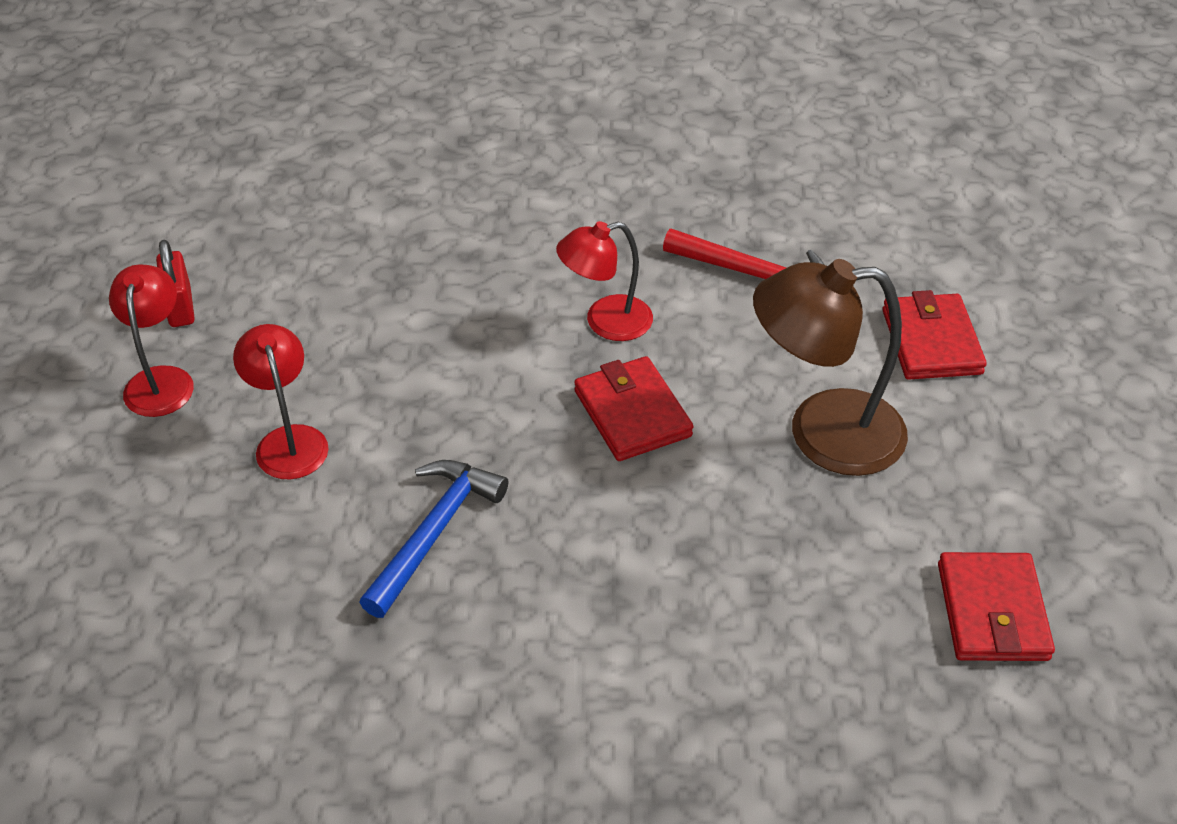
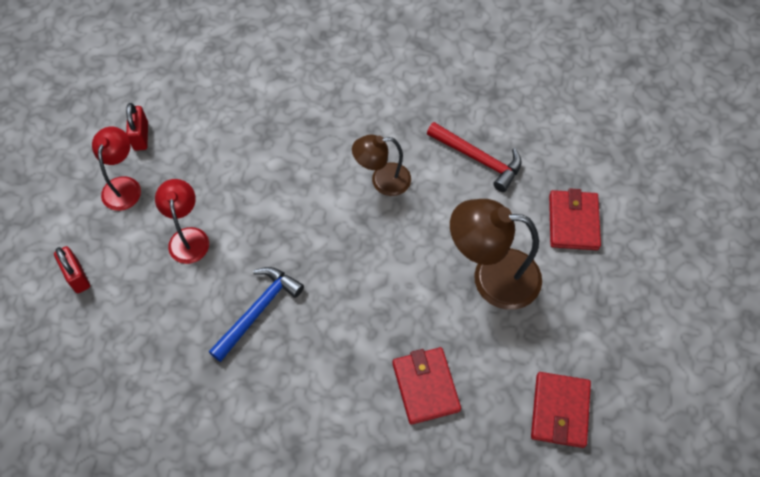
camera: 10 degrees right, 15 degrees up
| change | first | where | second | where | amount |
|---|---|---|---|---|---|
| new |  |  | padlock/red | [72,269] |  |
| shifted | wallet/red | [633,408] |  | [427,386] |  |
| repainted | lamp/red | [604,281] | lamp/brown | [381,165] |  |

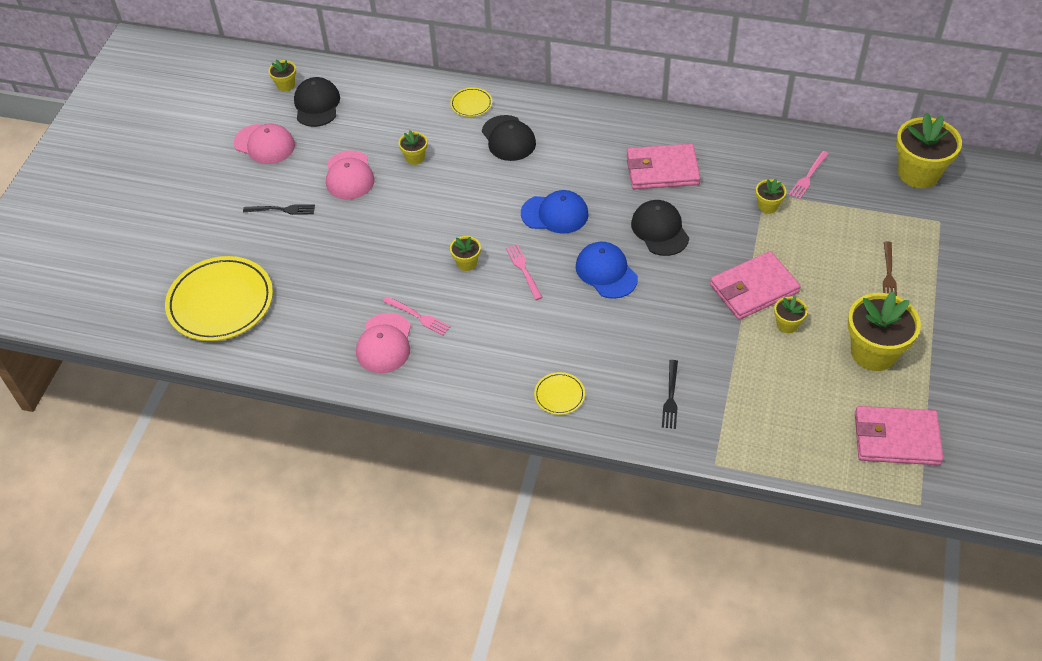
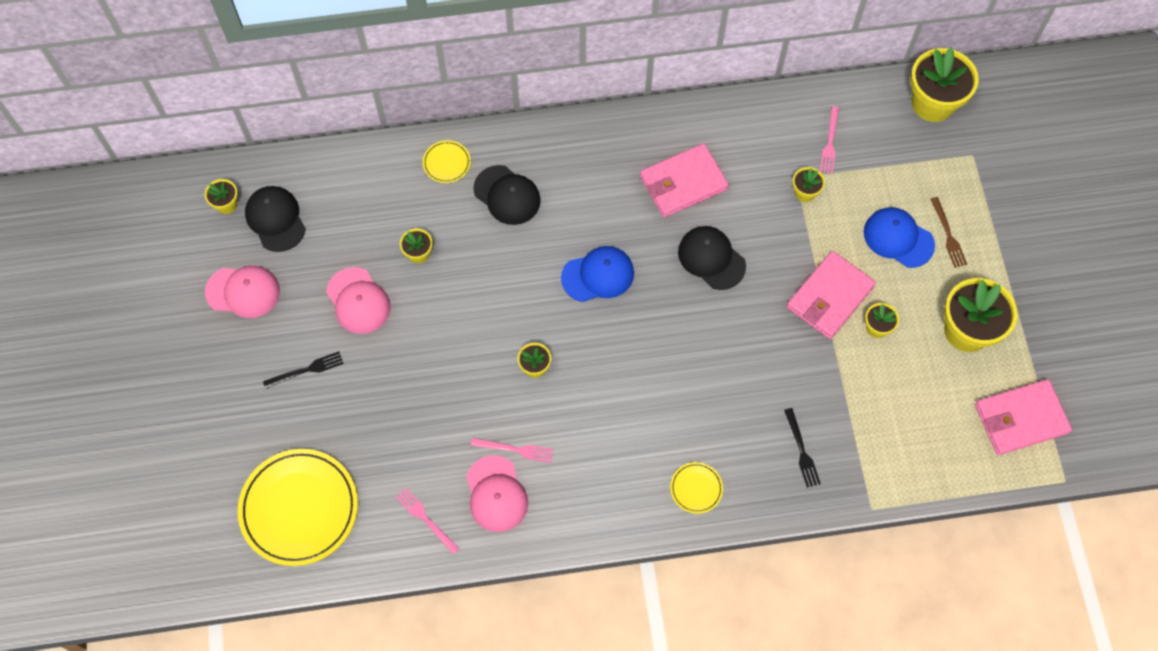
camera: 25 degrees left, 15 degrees up
| change | first | where | second | where | amount |
|---|---|---|---|---|---|
| shifted | fork/pink | [524,272] |  | [427,521] |  |
| shifted | cap/blue | [607,270] |  | [899,237] |  |

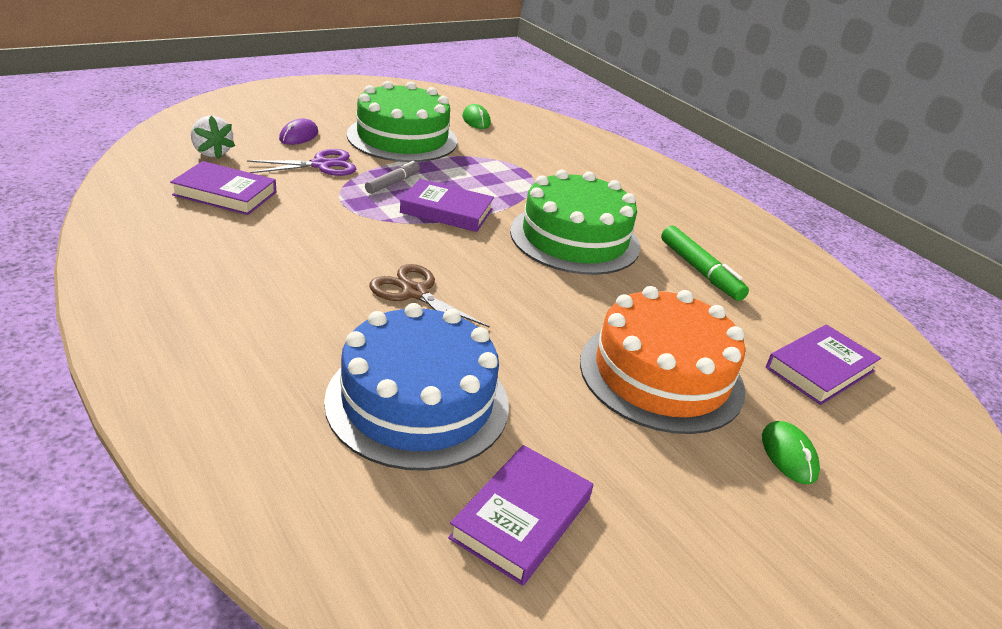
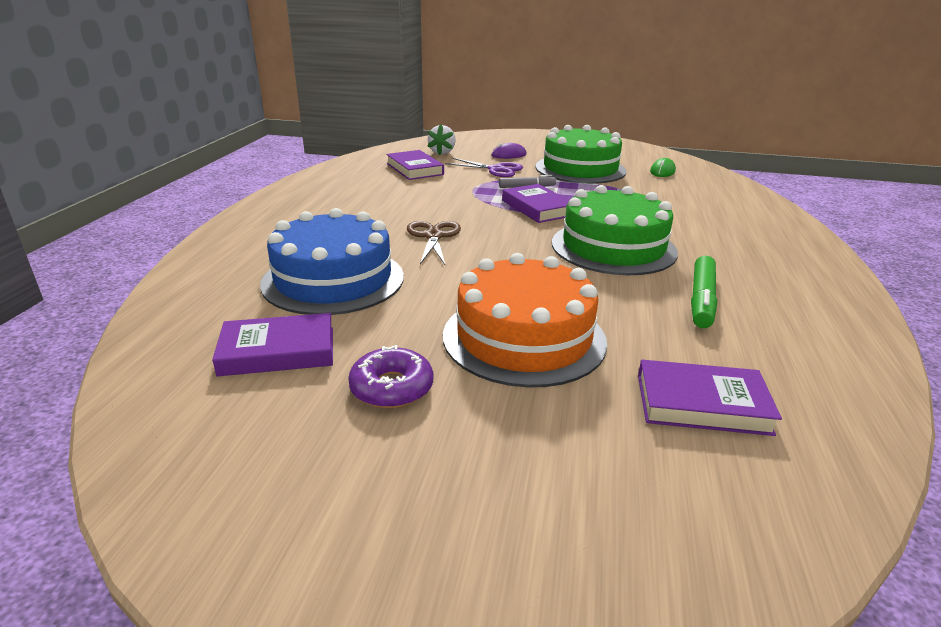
camera: 50 degrees right, 5 degrees down
| change | first | where | second | where | amount |
|---|---|---|---|---|---|
| gone | mouse/green | [791,452] |  |  |  |
| new |  |  | donut/purple | [390,376] |  |

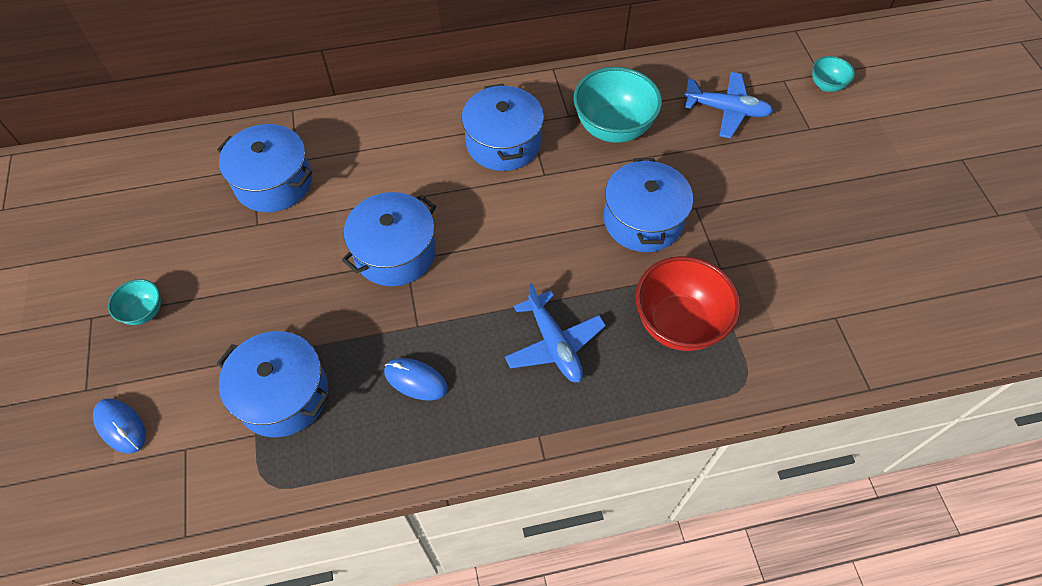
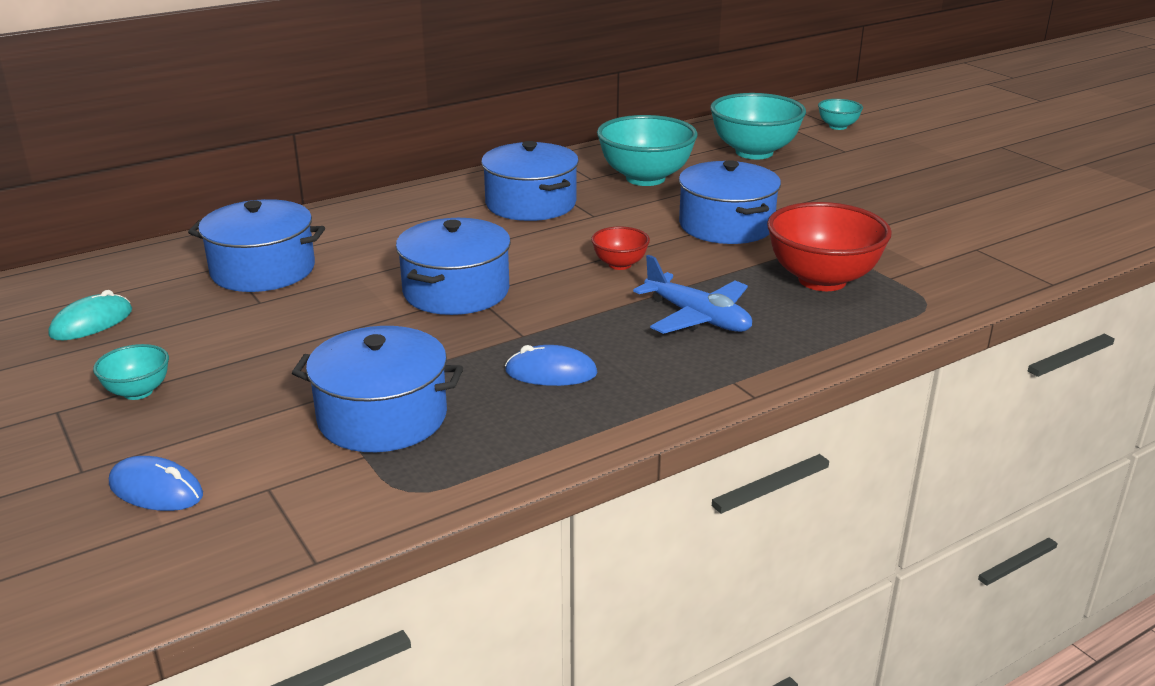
camera: 20 degrees left, 30 degrees down
| change | first | where | second | where | amount |
|---|---|---|---|---|---|
| new |  |  | mouse/turquoise | [90,315] |  |
| new |  |  | bowl/red | [620,248] |  |
| swapped | plane/blue | [728,105] | bowl/turquoise | [758,126] |  |

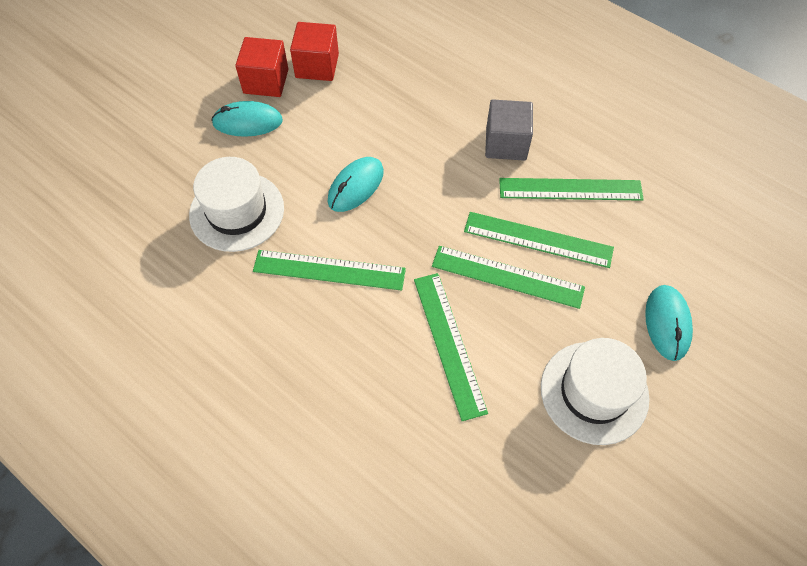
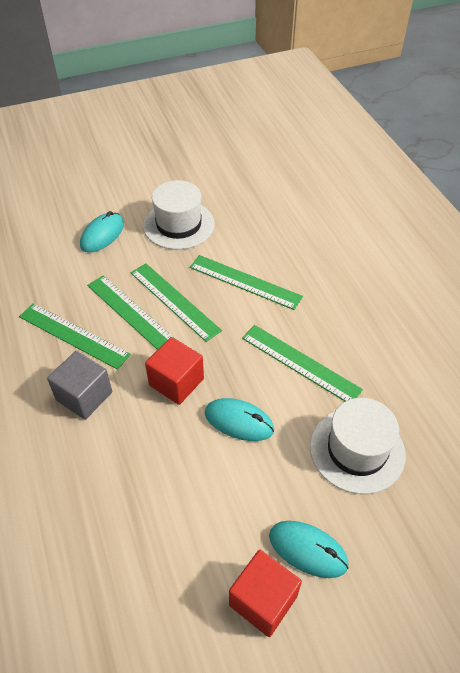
camera: 150 degrees left, 10 degrees down
| change | first | where | second | where | amount |
|---|---|---|---|---|---|
| shifted | cube/red | [314,51] |  | [174,371] |  |
| rotated | mouse/turquoise | [356,184] |  | [239,419] | 45 degrees clockwise |
| rotated | ruler/green | [451,347] |  | [246,282] | 75 degrees counterclockwise |

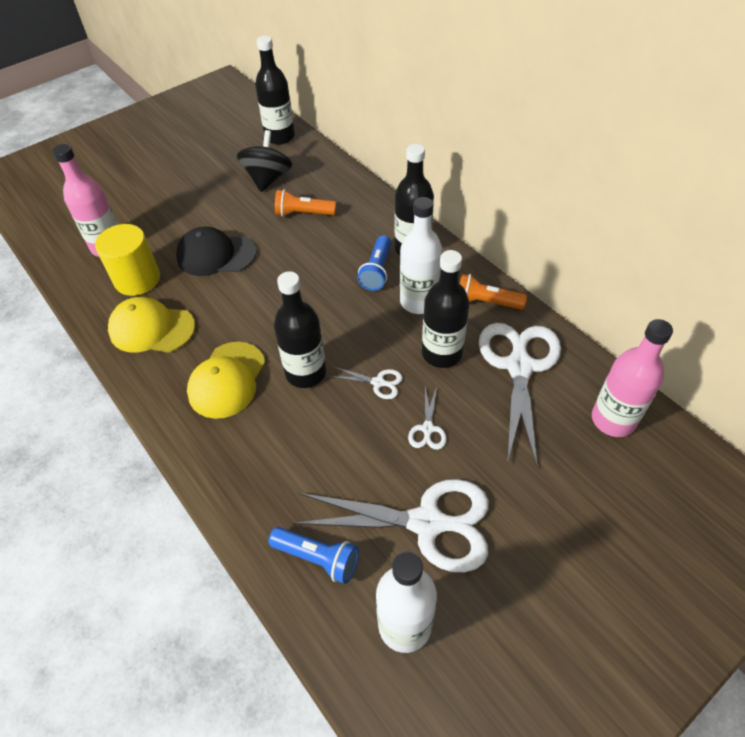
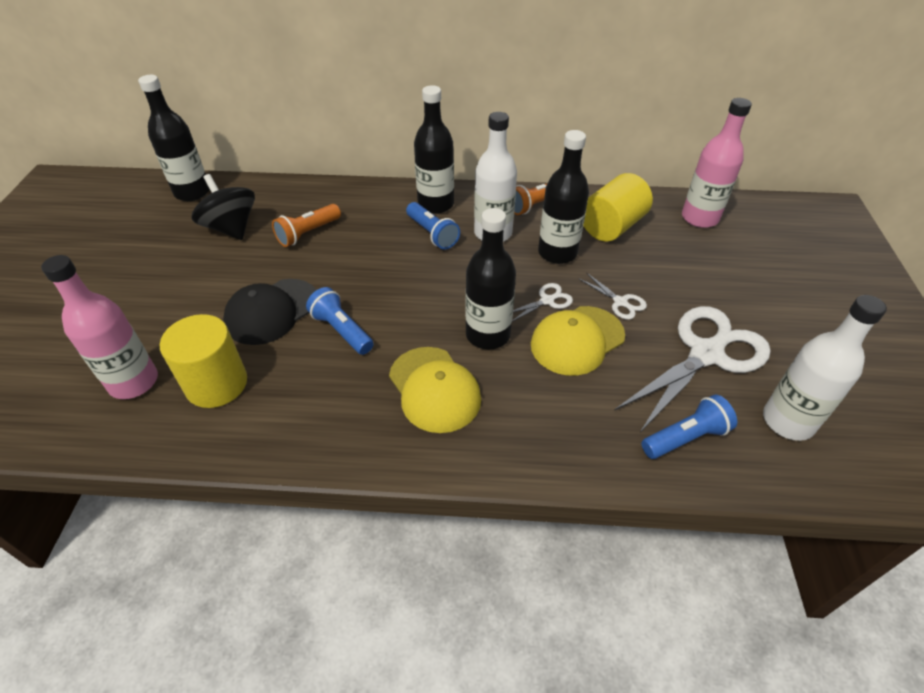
camera: 50 degrees left, 5 degrees down
| change | first | where | second | where | amount |
|---|---|---|---|---|---|
| new |  |  | flashlight/blue | [340,321] |  |
| shifted | cap/yellow | [151,325] |  | [578,341] |  |
| swapped | scissors/white | [520,395] | cylinder/yellow | [618,207] |  |

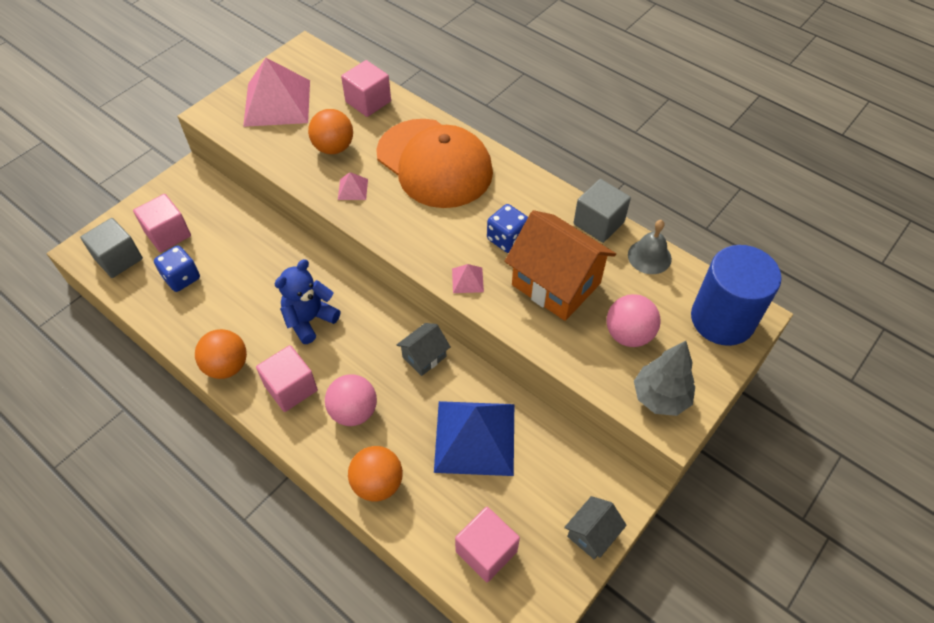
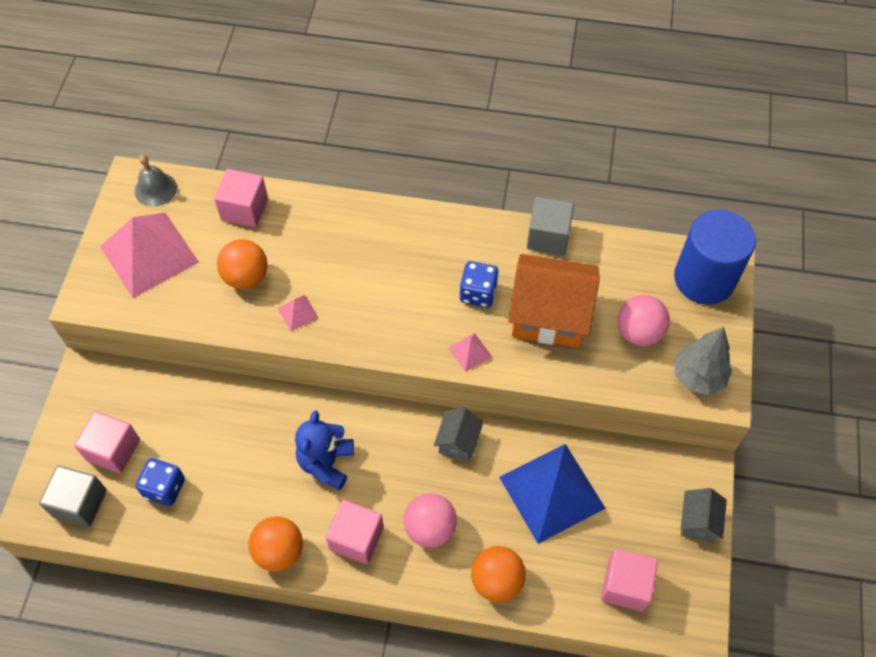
camera: 30 degrees left, 5 degrees up
| change | first | where | second | where | amount |
|---|---|---|---|---|---|
| gone | cap/orange | [434,163] |  |  |  |
| shifted | bell/grey | [650,247] |  | [156,181] |  |

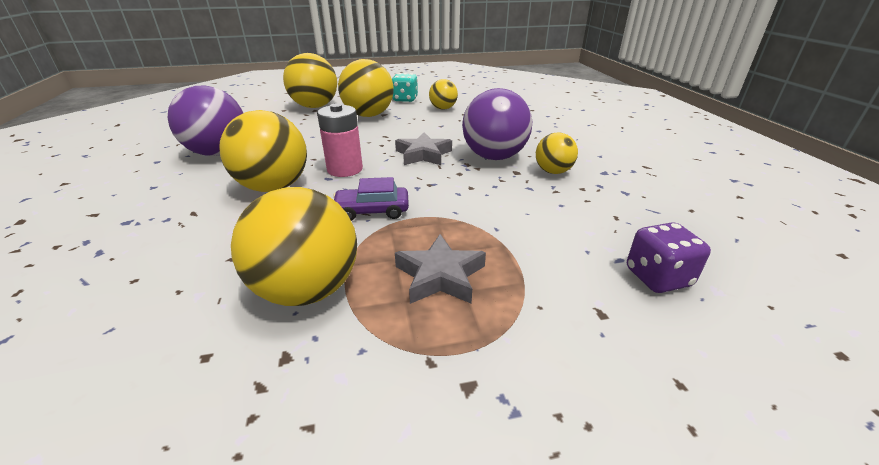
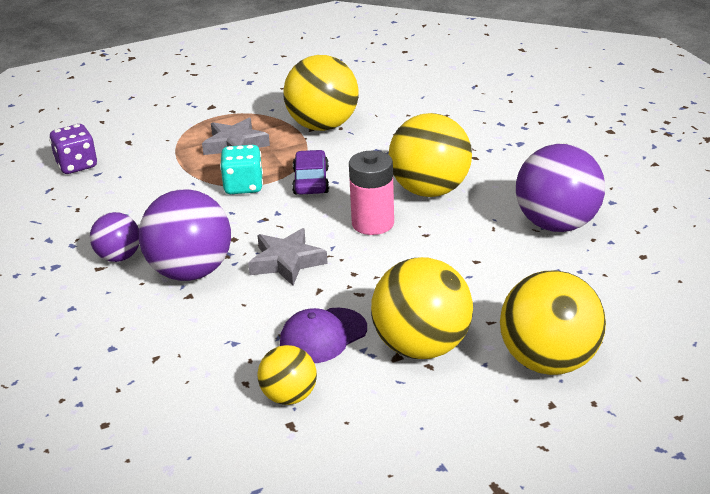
camera: 170 degrees right, 0 degrees up
| change | first | where | second | where | amount |
|---|---|---|---|---|---|
| new |  |  | cap/purple | [323,335] |  |
| shifted | dice/turquoise | [405,87] |  | [241,169] |  |
| repainted | ball/yellow | [557,153] | ball/purple | [114,237] |  |
| rotated | car/purple | [371,199] |  | [310,172] | 75 degrees counterclockwise |

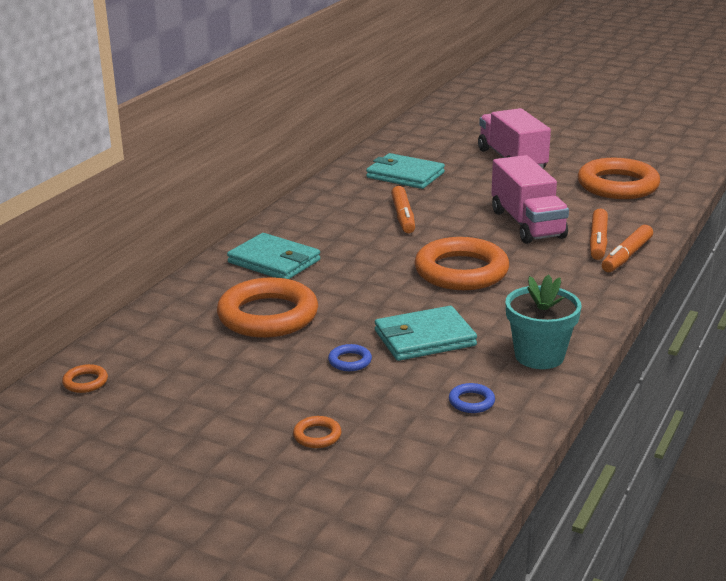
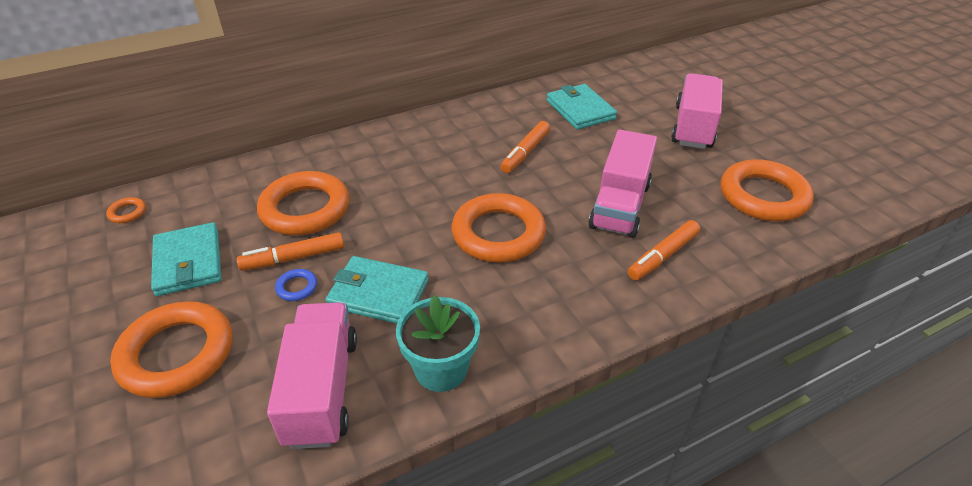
camera: 35 degrees right, 15 degrees up
| change | first | where | second | where | amount |
|---|---|---|---|---|---|
| shifted | wallet/turquoise | [273,256] |  | [186,259] |  |
| shifted | marker/orange | [627,248] |  | [290,251] |  |
| swapped | ring/blue | [472,398] | truck/pink | [312,375] |  |
| scaled | ring/orange | [317,432] |  | [171,349] | x2.48 |

